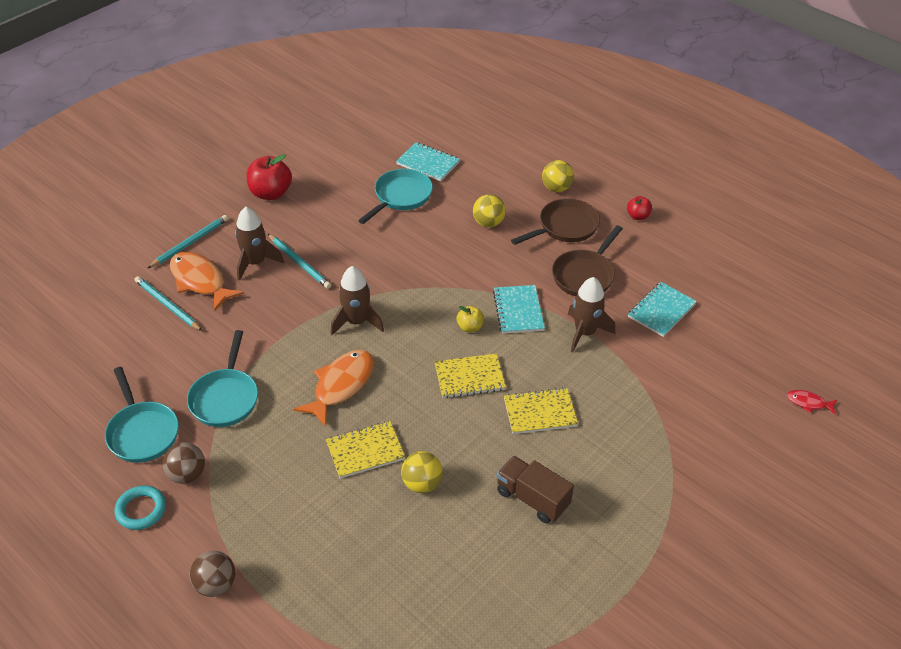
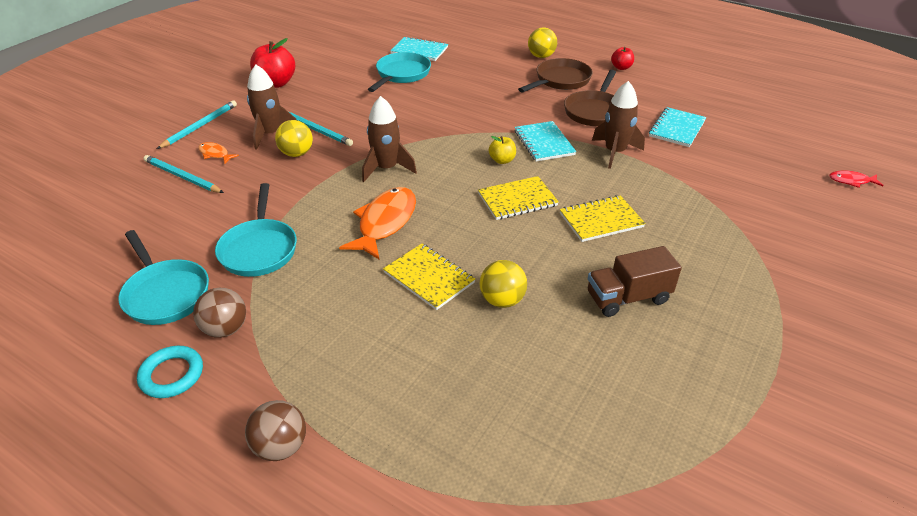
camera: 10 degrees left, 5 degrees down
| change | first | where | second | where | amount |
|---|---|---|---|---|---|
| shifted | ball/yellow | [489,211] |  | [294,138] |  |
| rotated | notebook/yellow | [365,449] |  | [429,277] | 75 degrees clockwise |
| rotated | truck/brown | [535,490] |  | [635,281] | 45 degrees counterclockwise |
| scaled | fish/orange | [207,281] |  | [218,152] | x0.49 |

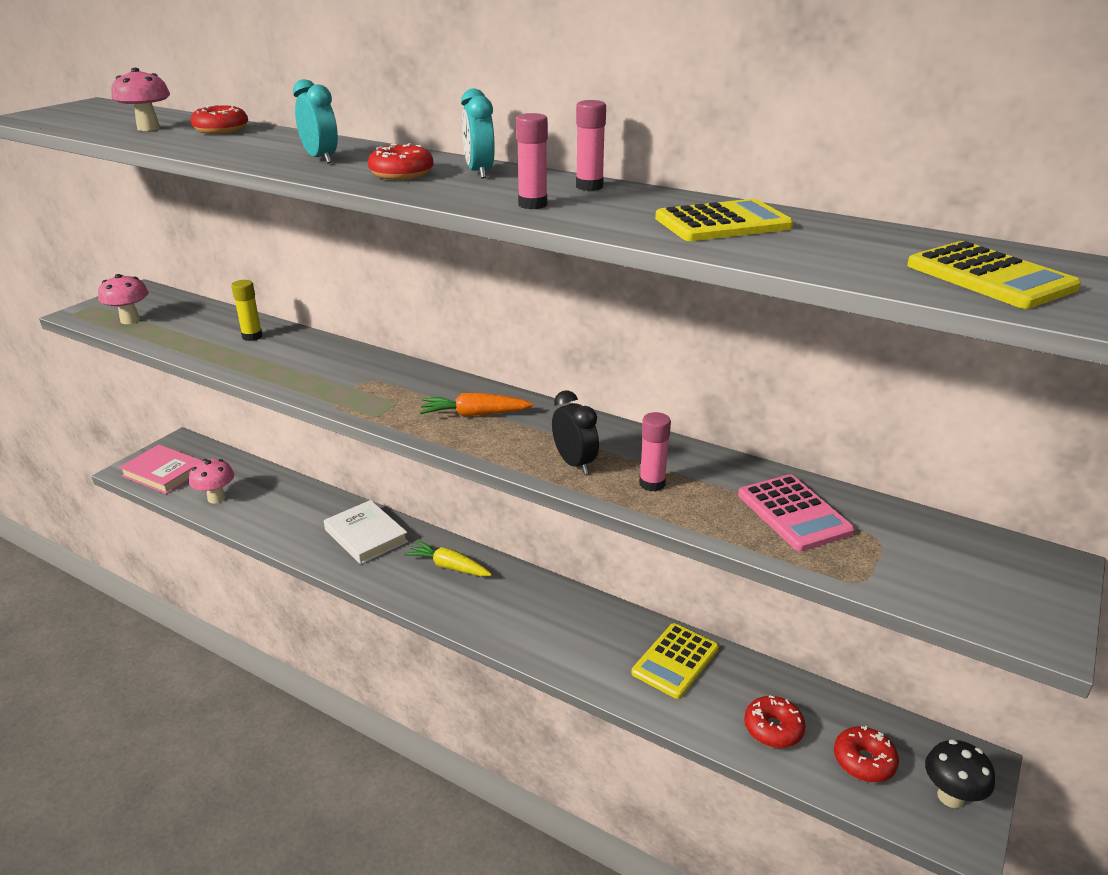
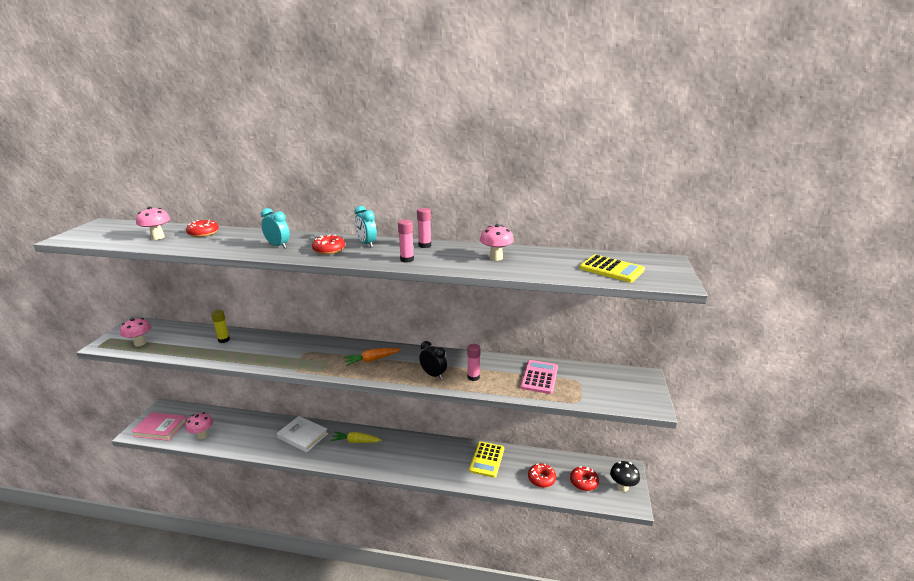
camera: 20 degrees left, 5 degrees down
| change | first | where | second | where | amount |
|---|---|---|---|---|---|
| swapped | calculator/yellow | [724,220] | mushroom/pink | [497,242] |  |
| rotated | calculator/pink | [796,512] |  | [539,377] | 120 degrees counterclockwise |

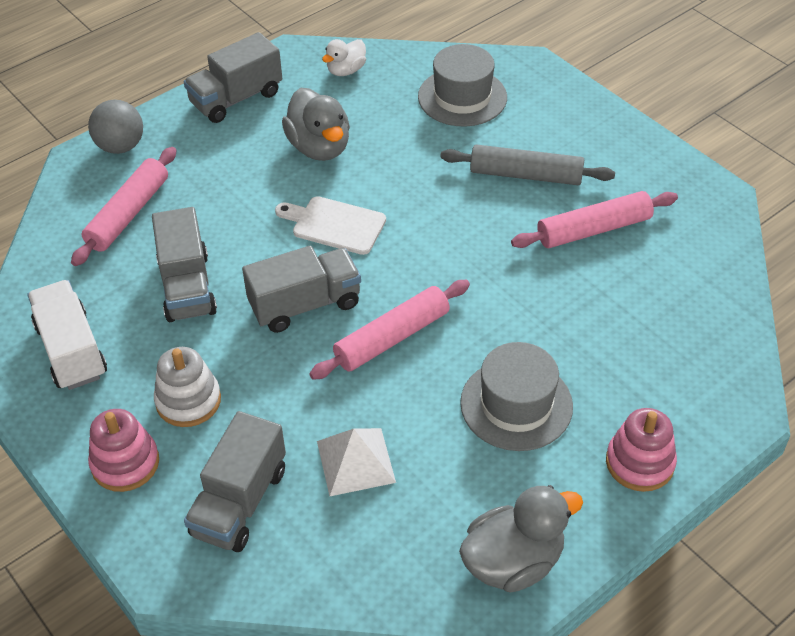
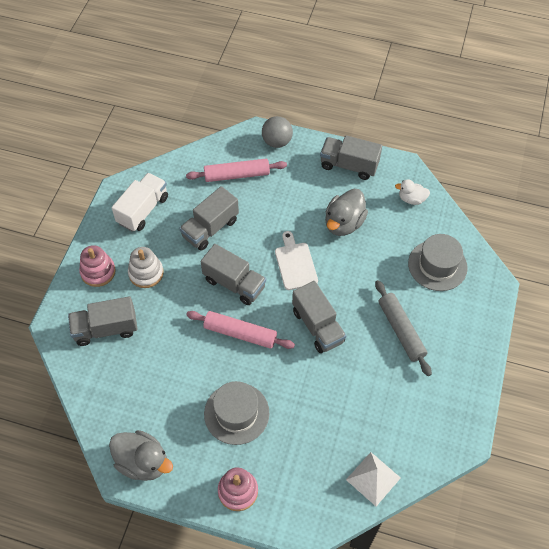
camera: 55 degrees right, 10 degrees up
| change | first | where | second | where | amount |
|---|---|---|---|---|---|
| gone | rolling pin/pink | [594,219] |  |  |  |
| new |  |  | truck/grey | [319,317] |  |
| shifted | pyramid/white | [356,462] |  | [373,479] |  |

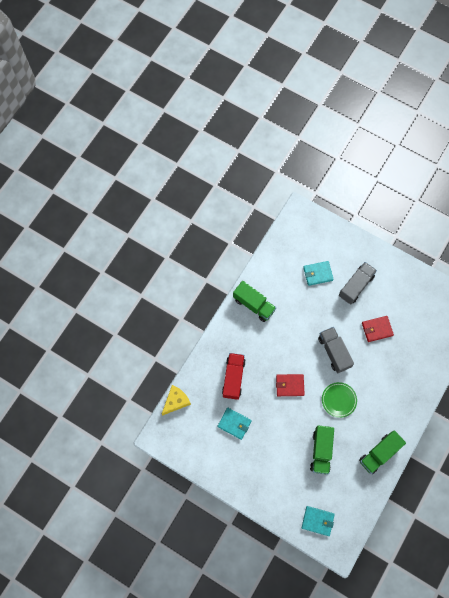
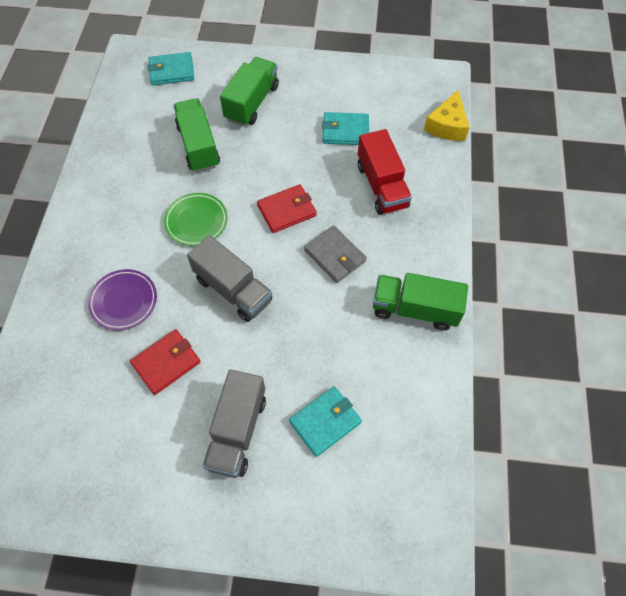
camera: 155 degrees right, 10 degrees down
| change | first | where | second | where | amount |
|---|---|---|---|---|---|
| new |  |  | plate/purple | [122,299] |  |
| new |  |  | wallet/grey | [335,254] |  |
| shifted | truck/green | [382,452] |  | [249,91] |  |

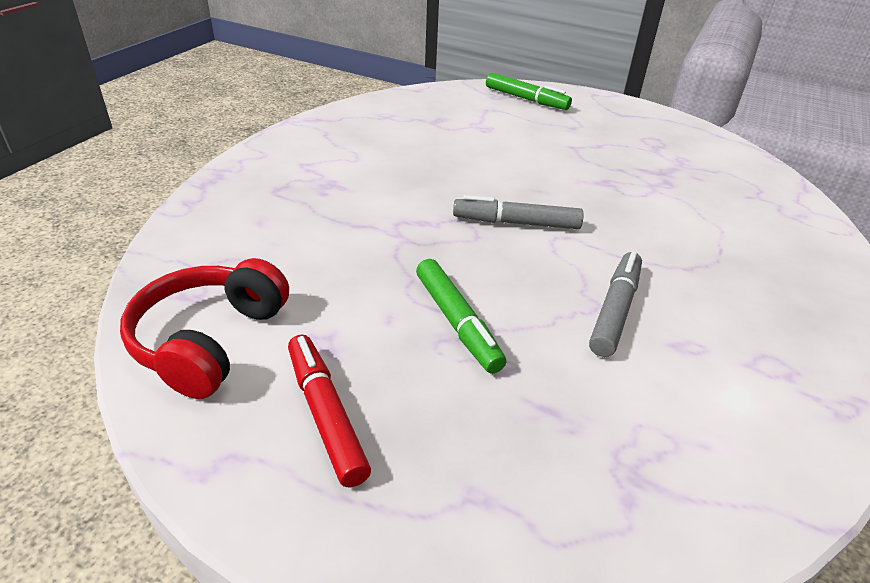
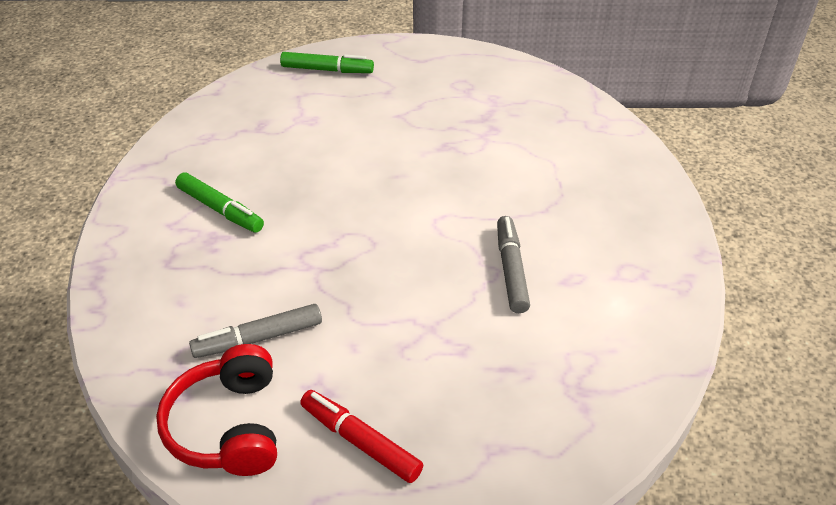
camera: 25 degrees left, 5 degrees up
| change | first | where | second | where | amount |
|---|---|---|---|---|---|
| shifted | marker/green | [461,316] |  | [219,203] |  |
| shifted | marker/grey | [518,212] |  | [255,331] |  |

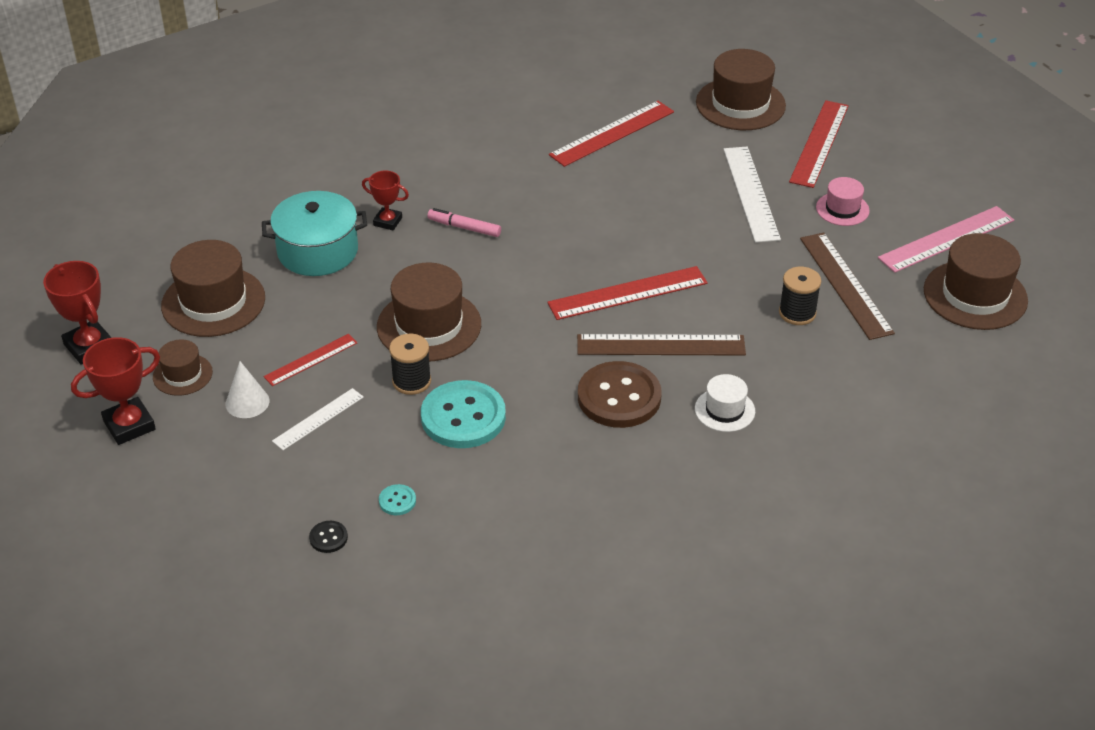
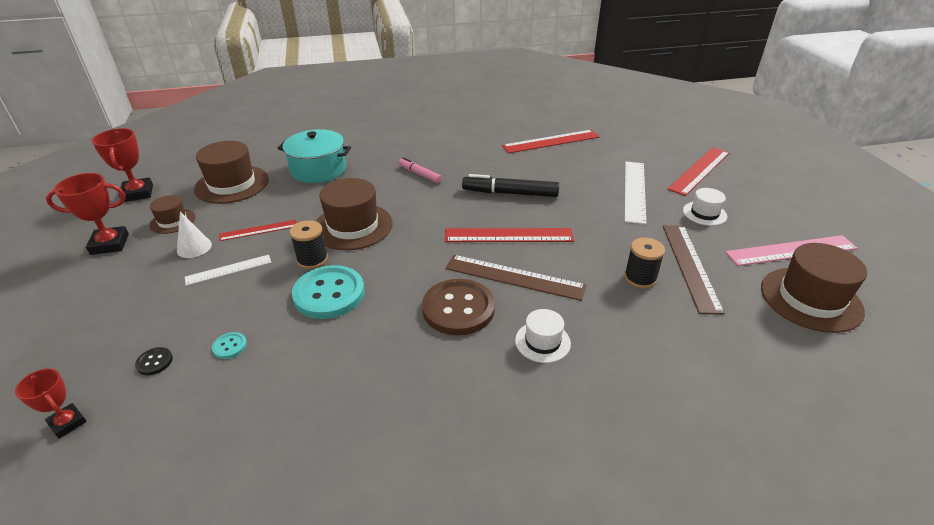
camera: 20 degrees right, 5 degrees down
| change | first | where | second | where | amount |
|---|---|---|---|---|---|
| gone | hat/brown | [741,89] |  |  |  |
| new |  |  | marker/black | [510,185] |  |
| shifted | trophy/red | [385,200] |  | [51,403] |  |
| repainted | hat/pink | [843,201] | hat/white | [705,207] |  |

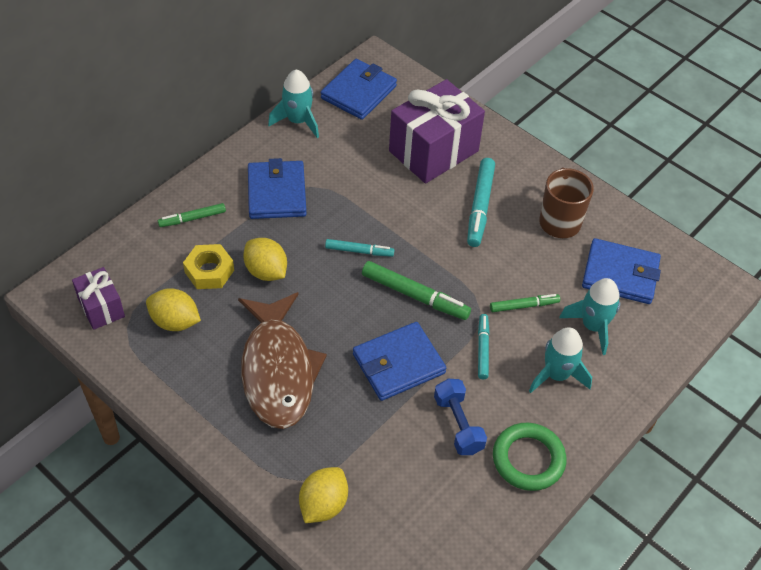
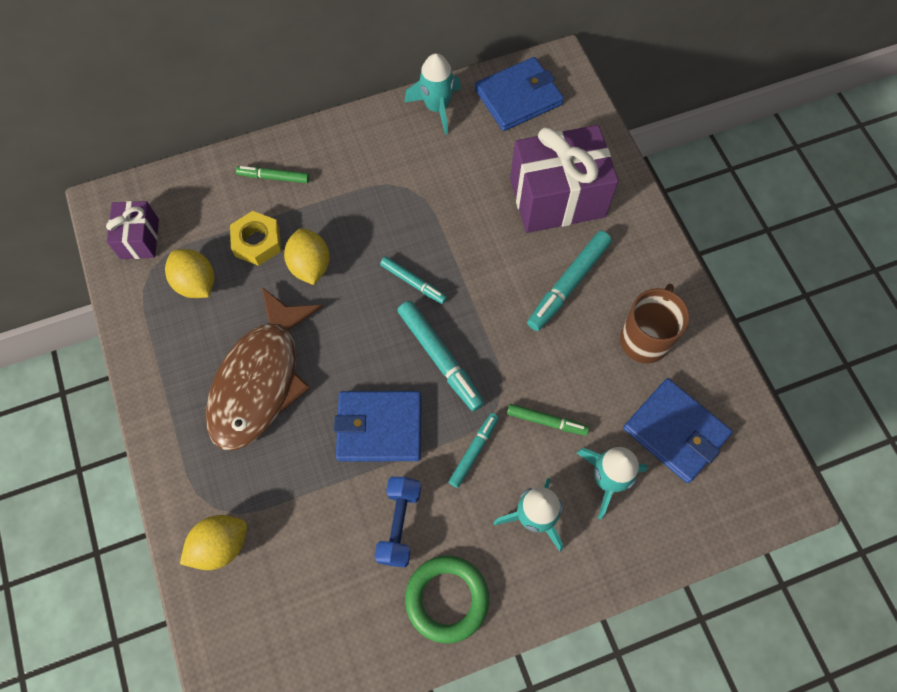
camera: 30 degrees right, 15 degrees up
| change | first | where | second | where | amount |
|---|---|---|---|---|---|
| gone | wallet/blue | [277,188] |  |  |  |
| repainted | marker/green | [416,290] | marker/turquoise | [440,356] |  |

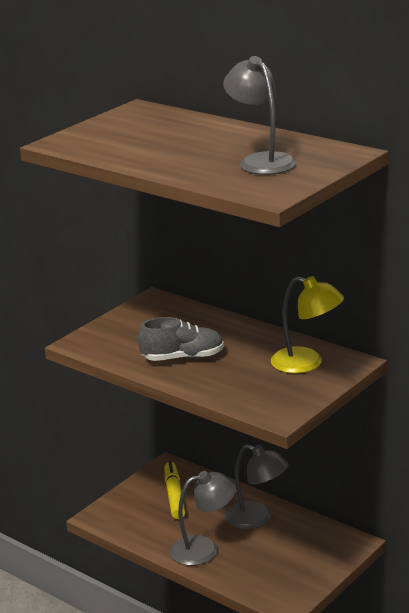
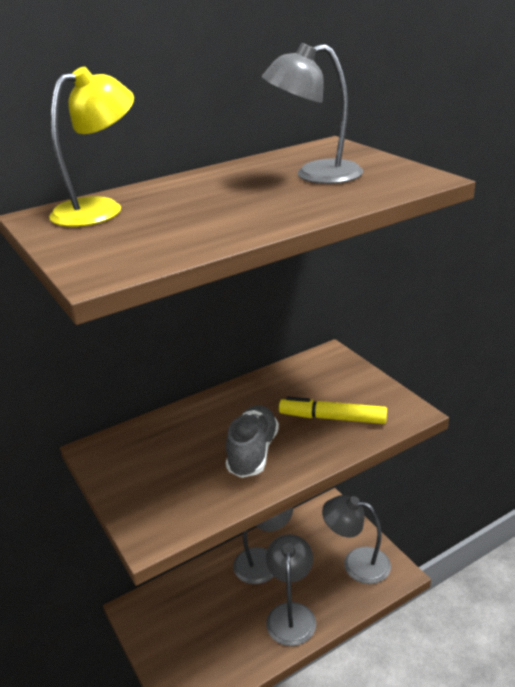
camera: 70 degrees left, 5 degrees up
| change | first | where | second | where | amount |
|---|---|---|---|---|---|
| new |  |  | lamp/grey | [356,539] |  |
| shifted | marker/yellow | [174,490] |  | [333,410] |  |
| shifted | lamp/yellow | [307,324] |  | [91,147] |  |

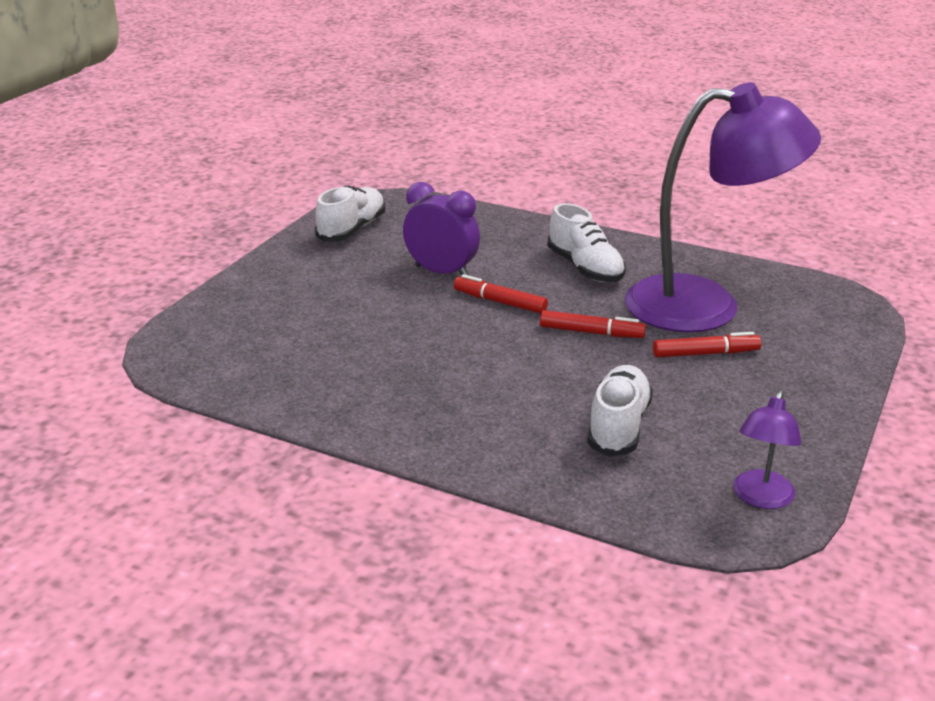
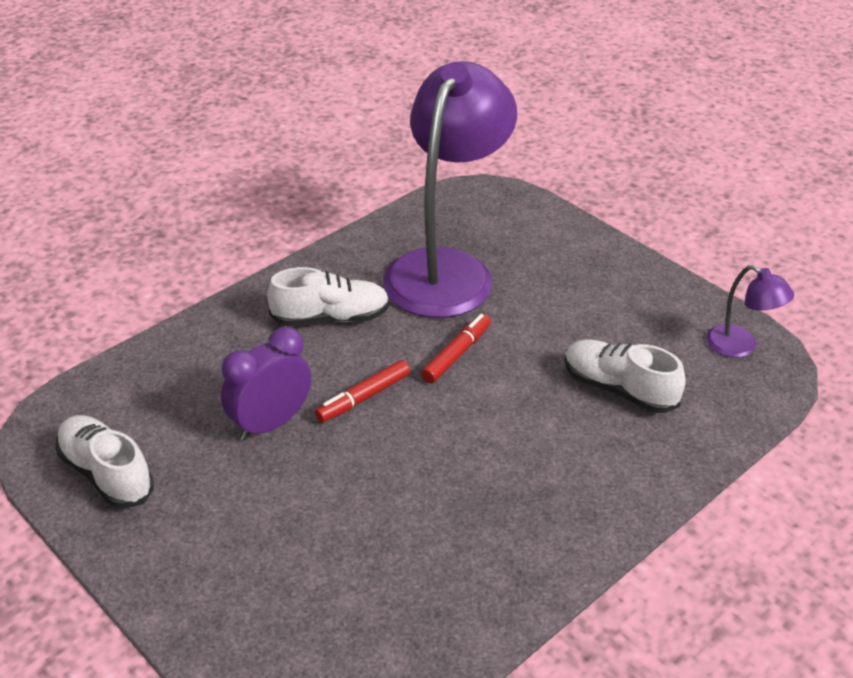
camera: 70 degrees left, 10 degrees up
| change | first | where | second | where | amount |
|---|---|---|---|---|---|
| gone | marker/red | [707,344] |  |  |  |

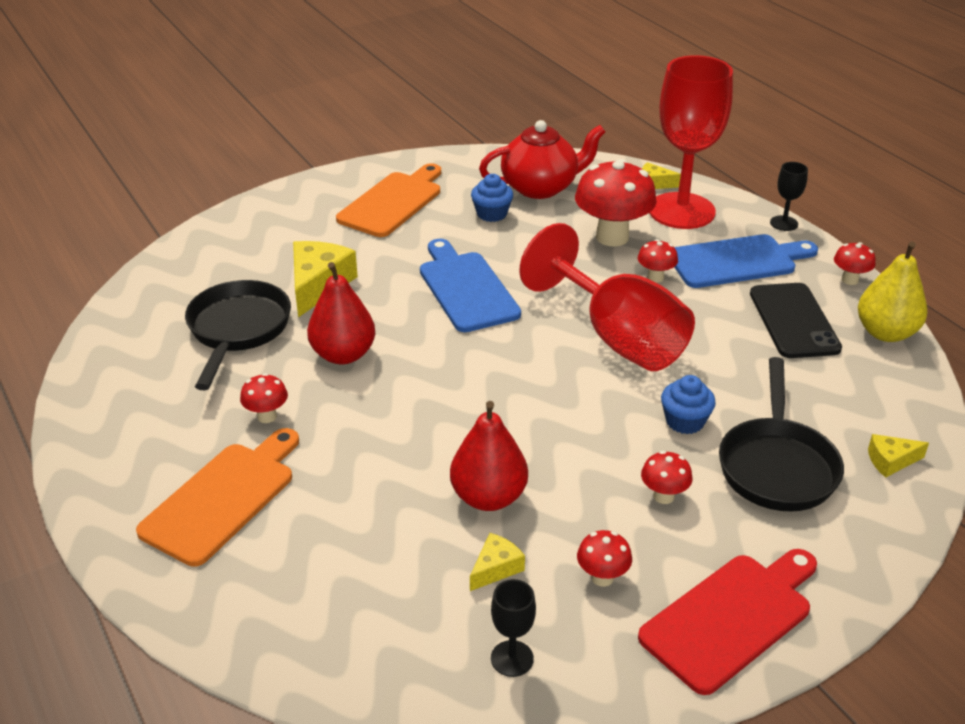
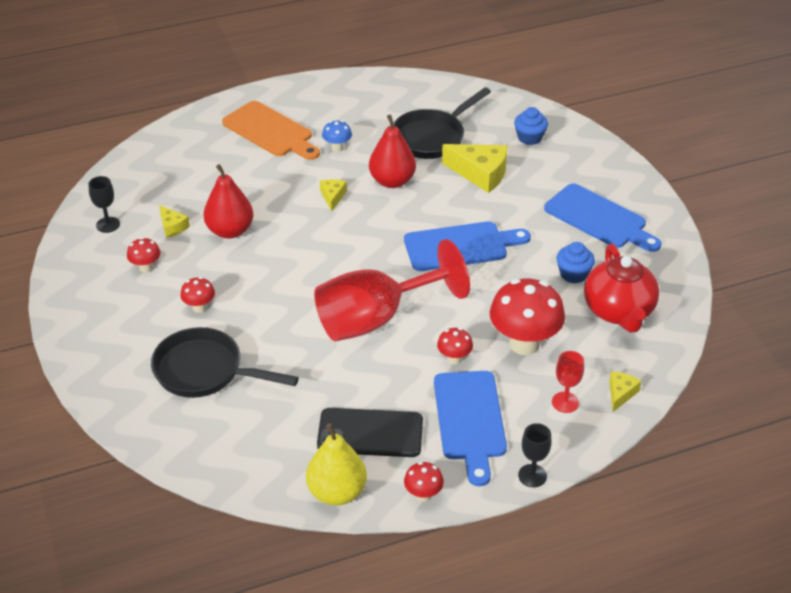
camera: 100 degrees right, 5 degrees up
| change | first | where | second | where | amount |
|---|---|---|---|---|---|
| gone | cutting board/red | [727,622] |  |  |  |
| shifted | cupcake/blue | [688,404] |  | [531,126] |  |
| shifted | cheese/yellow | [898,456] |  | [333,195] |  |
| repainted | mushroom/red | [264,398] | mushroom/blue | [337,136] |  |
| repainted | cutting board/orange | [388,200] | cutting board/blue | [602,217] |  |
| rotated | pan/black | [238,335] |  | [442,123] | 120 degrees clockwise |
| scaled | goblet/red | [691,142] |  | [568,382] | x0.41 |

